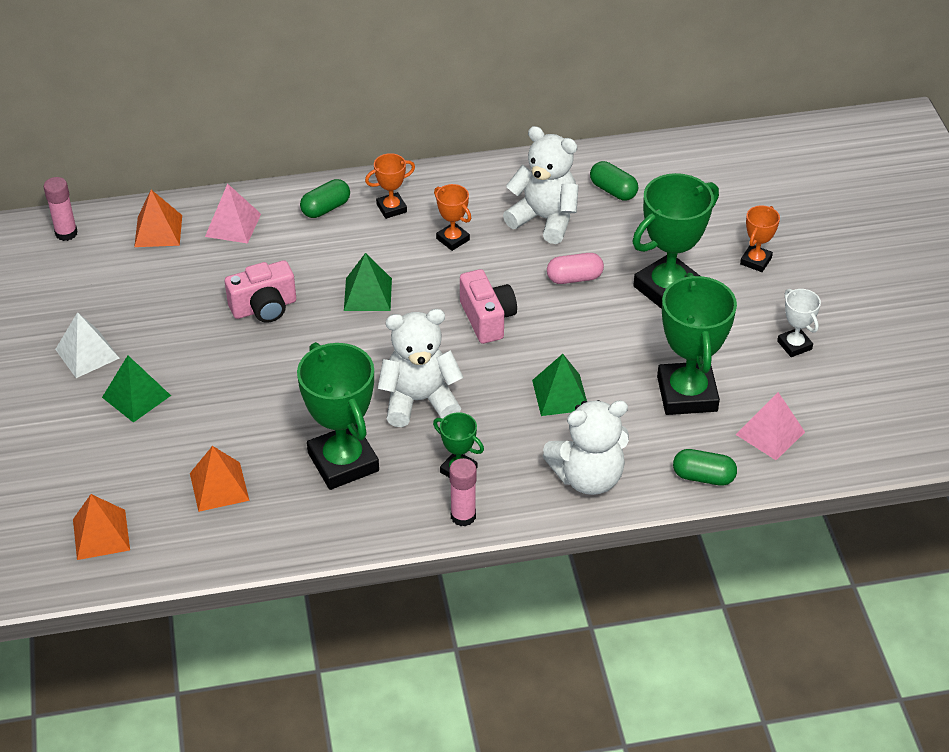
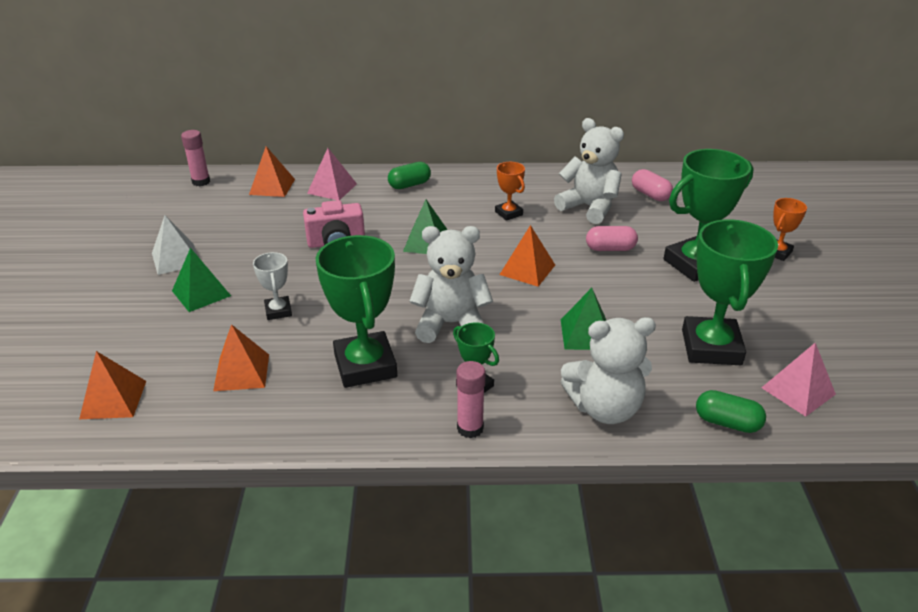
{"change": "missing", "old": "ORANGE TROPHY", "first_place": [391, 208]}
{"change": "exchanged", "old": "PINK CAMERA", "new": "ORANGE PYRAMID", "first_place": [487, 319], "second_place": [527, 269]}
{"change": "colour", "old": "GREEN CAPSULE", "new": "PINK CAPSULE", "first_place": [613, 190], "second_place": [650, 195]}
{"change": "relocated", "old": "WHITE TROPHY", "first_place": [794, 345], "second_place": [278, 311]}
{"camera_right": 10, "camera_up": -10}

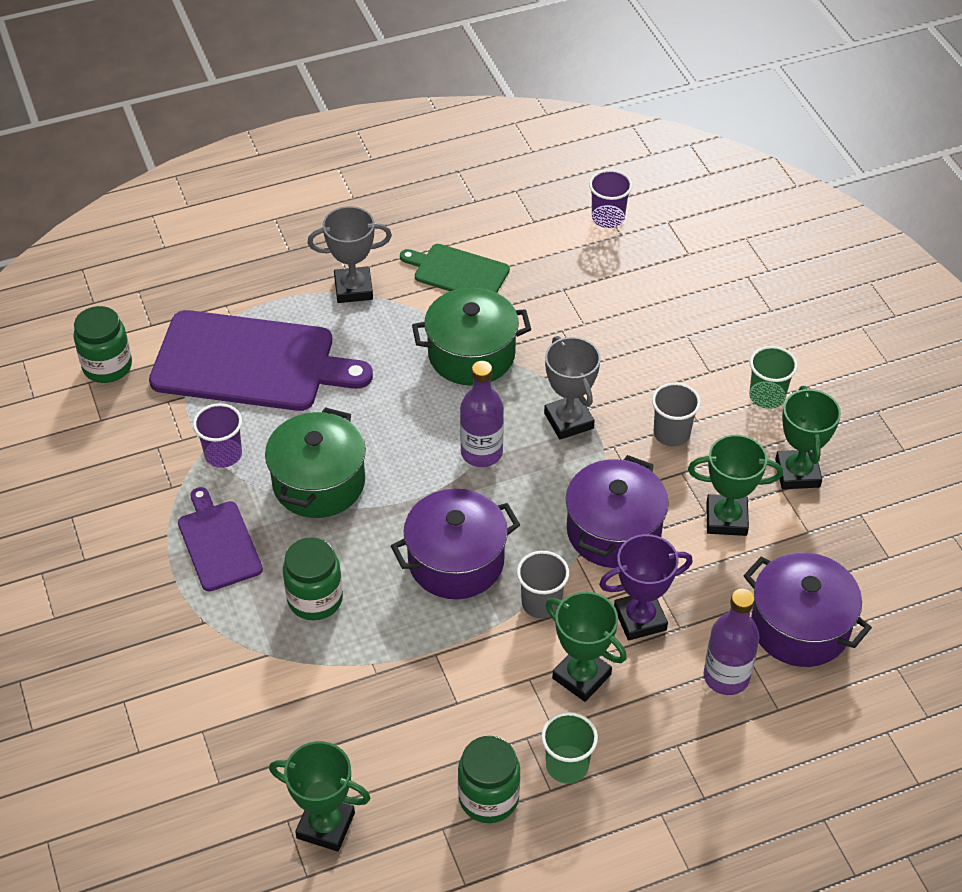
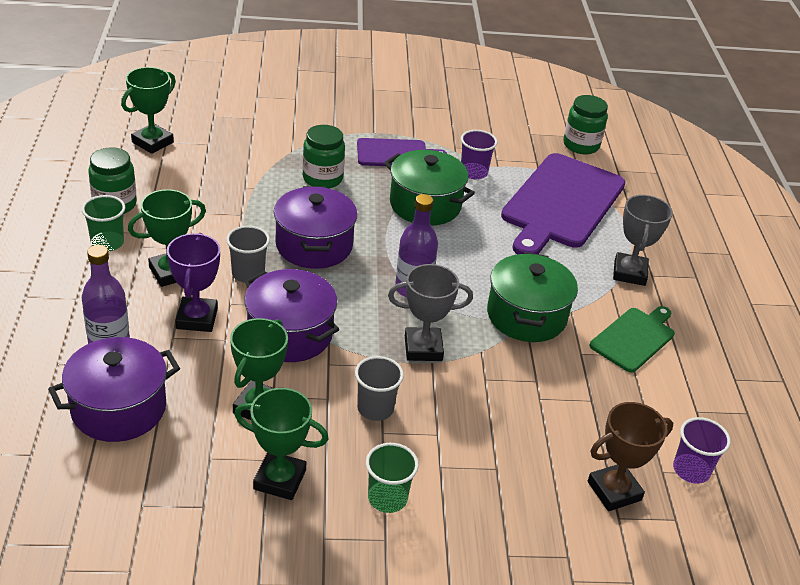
{"change": "appeared", "new": "BROWN TROPHY", "second_place": [614, 491]}
{"camera_right": 105, "camera_up": -10}

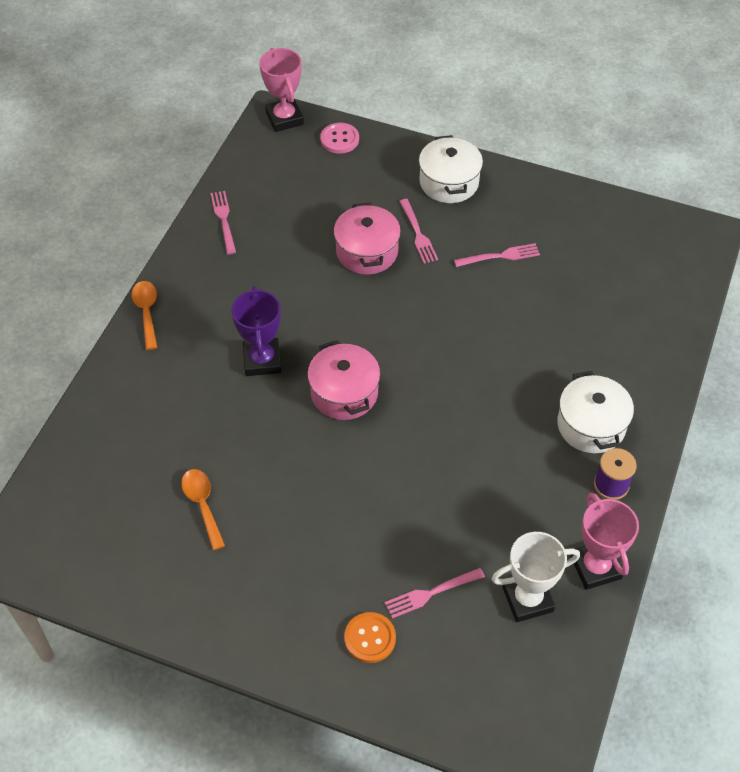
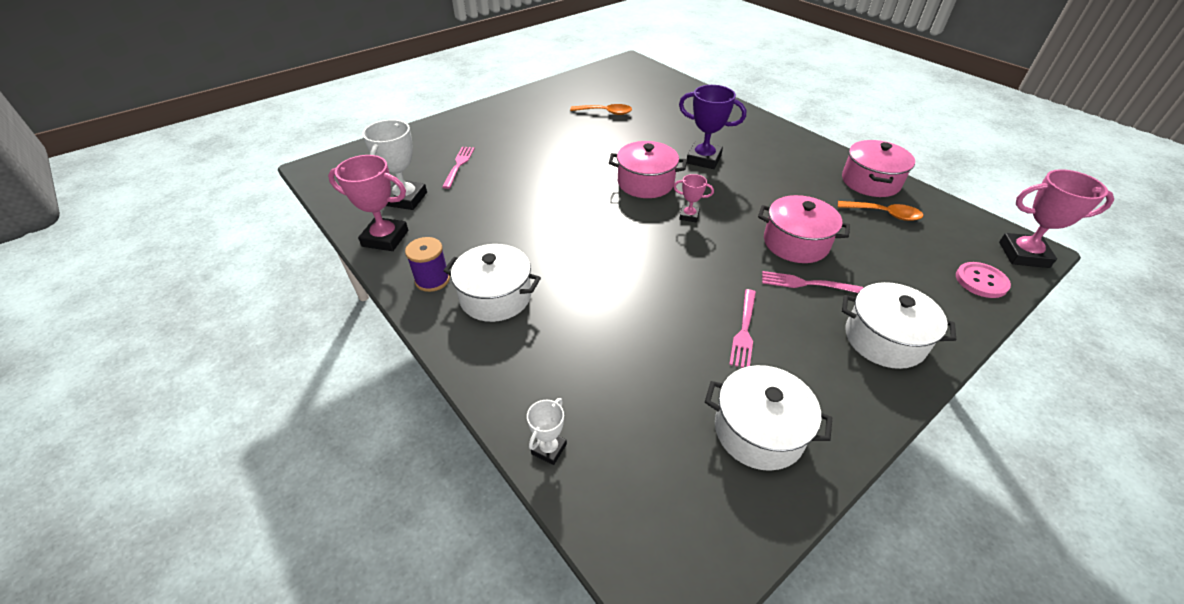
{"change": "relocated", "old": "ORANGE SPOON", "first_place": [147, 312], "second_place": [884, 214]}
{"change": "exchanged", "old": "PINK FORK", "new": "PINK POT", "first_place": [224, 220], "second_place": [870, 182]}
{"change": "missing", "old": "ORANGE BUTTON", "first_place": [370, 638]}
{"change": "appeared", "new": "WHITE TROPHY", "second_place": [549, 449]}
{"change": "appeared", "new": "PINK TROPHY", "second_place": [689, 216]}
{"change": "appeared", "new": "WHITE POT", "second_place": [759, 431]}
{"camera_right": 120, "camera_up": -10}

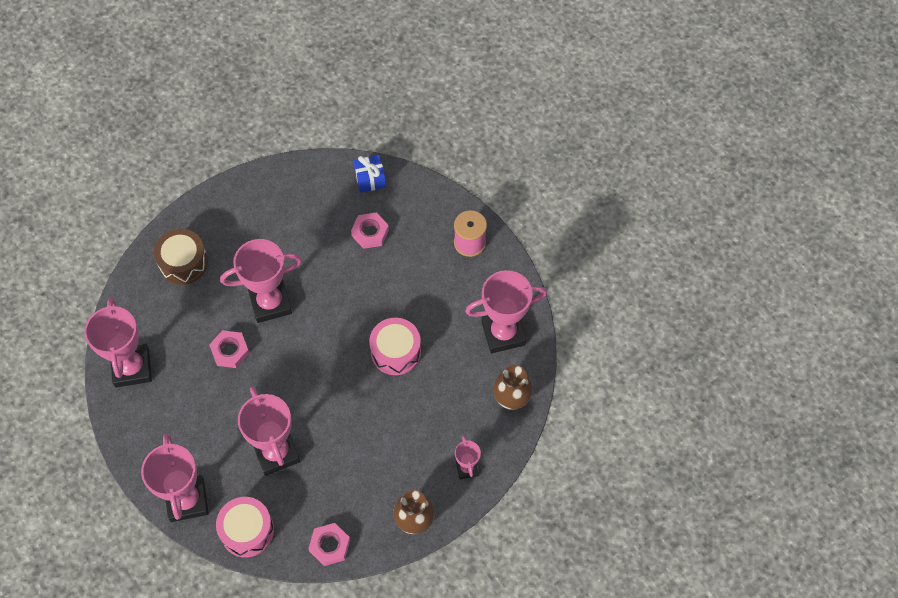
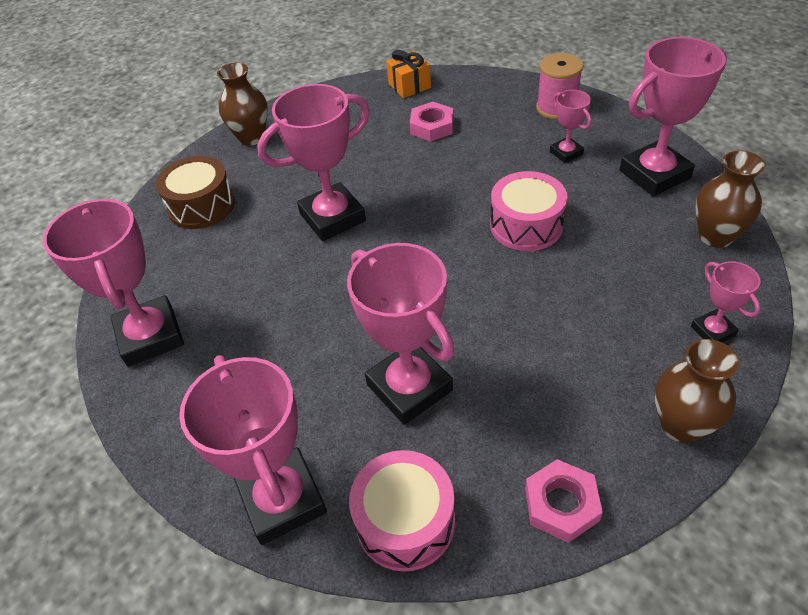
{"change": "missing", "old": "PINK NUT", "first_place": [230, 351]}
{"change": "colour", "old": "BLUE GIFT", "new": "ORANGE GIFT", "first_place": [370, 179], "second_place": [409, 86]}
{"change": "appeared", "new": "BROWN VASE", "second_place": [251, 137]}
{"change": "appeared", "new": "PINK TROPHY", "second_place": [566, 153]}
{"camera_right": -10, "camera_up": -15}

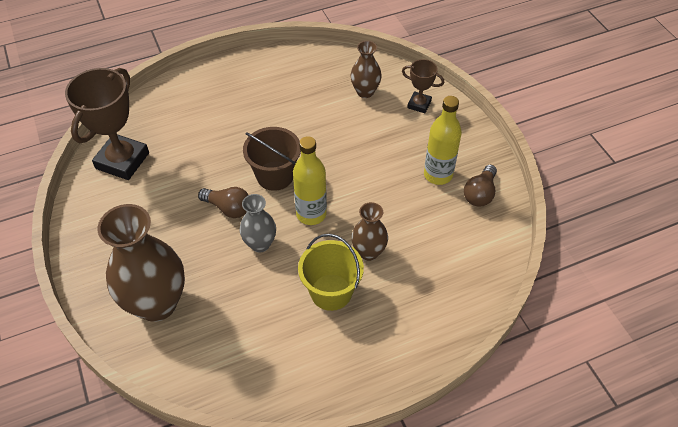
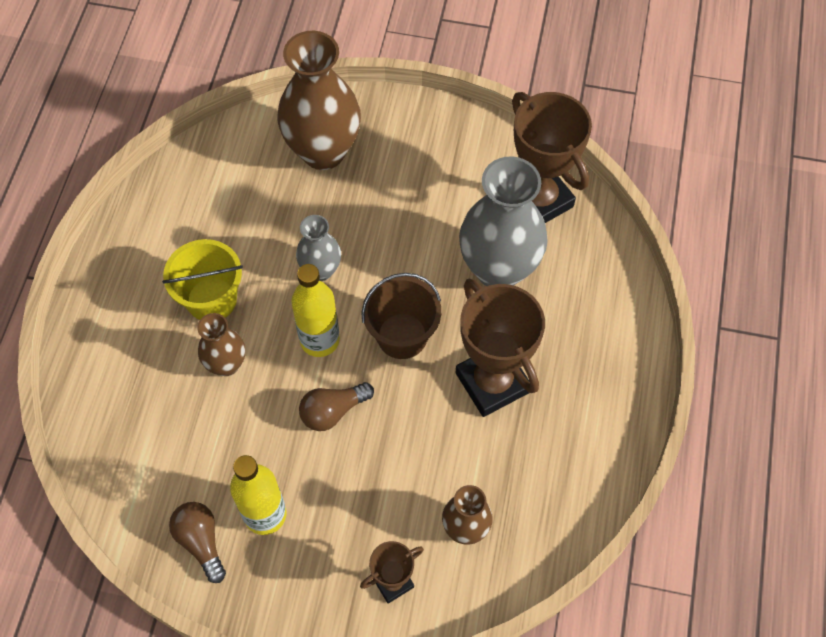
{"change": "relocated", "old": "BROWN LIGHT BULB", "first_place": [228, 208], "second_place": [333, 411]}
{"change": "appeared", "new": "BROWN TROPHY", "second_place": [492, 382]}
{"change": "appeared", "new": "GREY VASE", "second_place": [498, 269]}
{"camera_right": 125, "camera_up": 10}

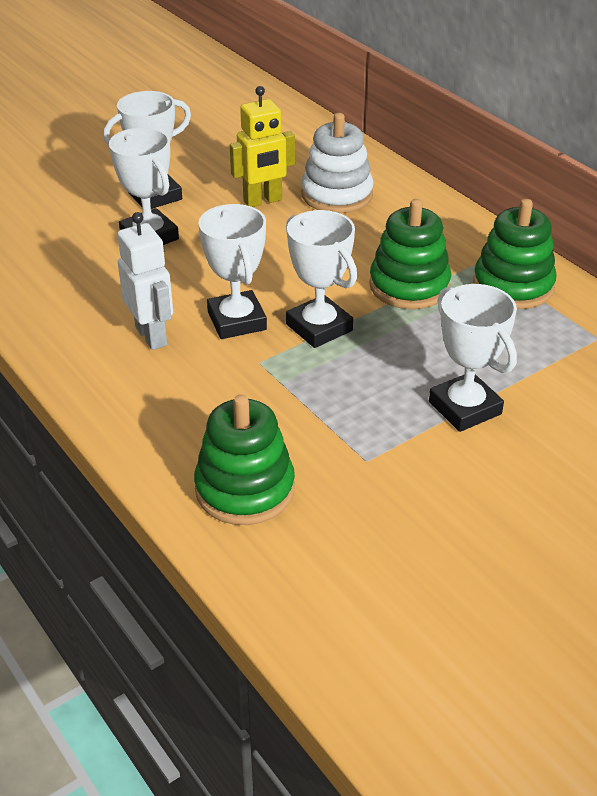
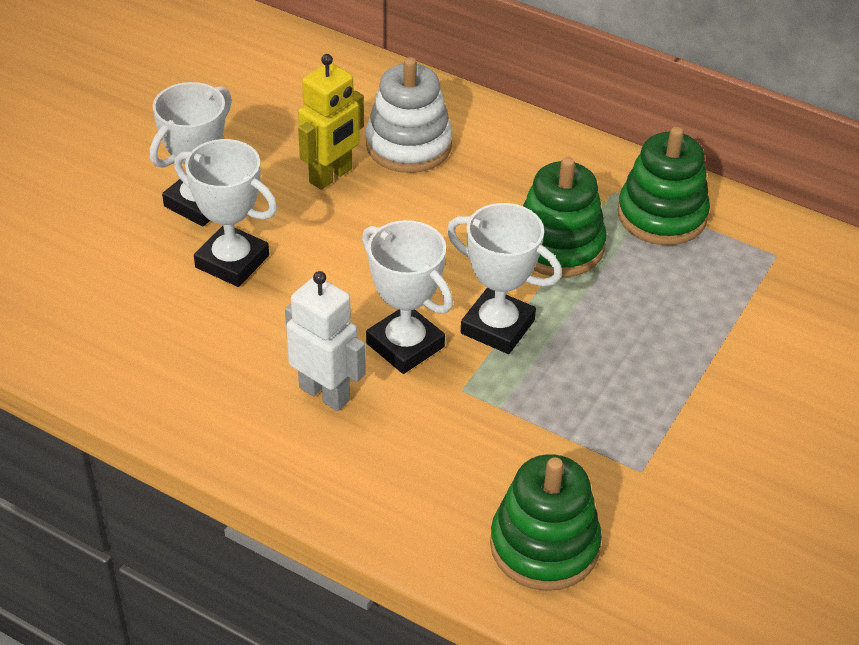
{"change": "missing", "old": "WHITE TROPHY", "first_place": [465, 408]}
{"camera_right": -25, "camera_up": 5}

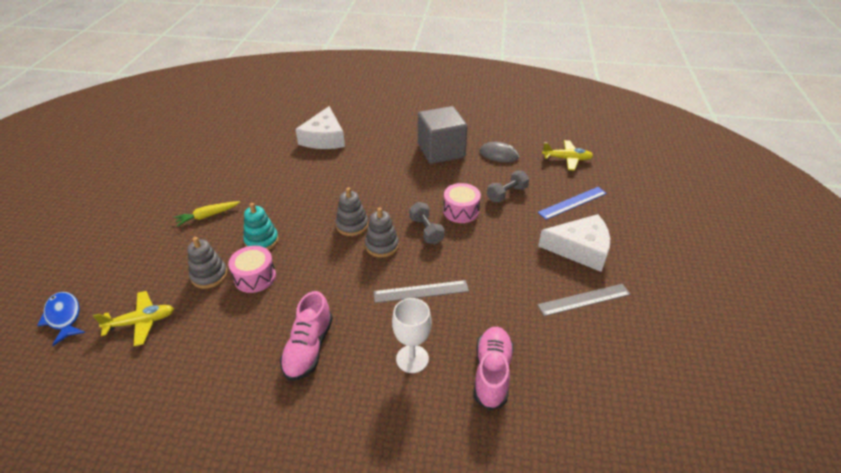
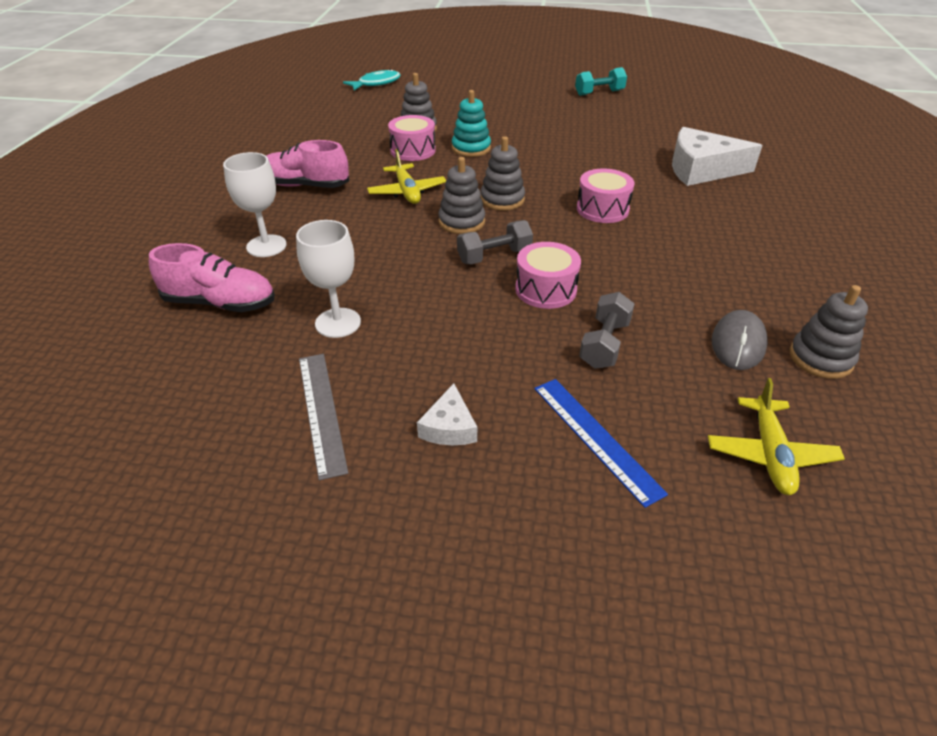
{"change": "colour", "old": "BLUE FISH", "new": "TURQUOISE FISH", "first_place": [64, 317], "second_place": [376, 83]}
{"change": "relocated", "old": "YELLOW PLANE", "first_place": [141, 322], "second_place": [407, 192]}
{"change": "missing", "old": "YELLOW CARROT", "first_place": [208, 216]}
{"change": "missing", "old": "GREY RULER", "first_place": [421, 291]}
{"change": "missing", "old": "GREY CUBE", "first_place": [441, 151]}
{"change": "spun", "old": "GREY DUMBBELL", "first_place": [507, 194], "second_place": [604, 344], "degrees": 60}
{"change": "size", "old": "WHITE CHEESE", "first_place": [580, 249], "second_place": [449, 427], "factor": 0.5}
{"change": "appeared", "new": "WHITE GOBLET", "second_place": [338, 323]}
{"change": "appeared", "new": "TURQUOISE DUMBBELL", "second_place": [599, 93]}
{"change": "appeared", "new": "PINK DRUM", "second_place": [602, 209]}
{"change": "appeared", "new": "GREY STACKING TOY", "second_place": [820, 358]}
{"camera_right": 90, "camera_up": 0}

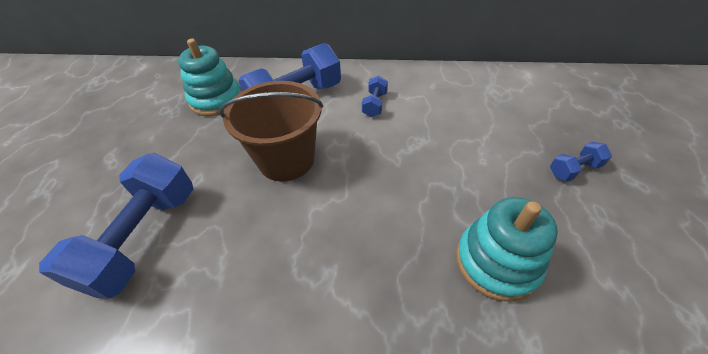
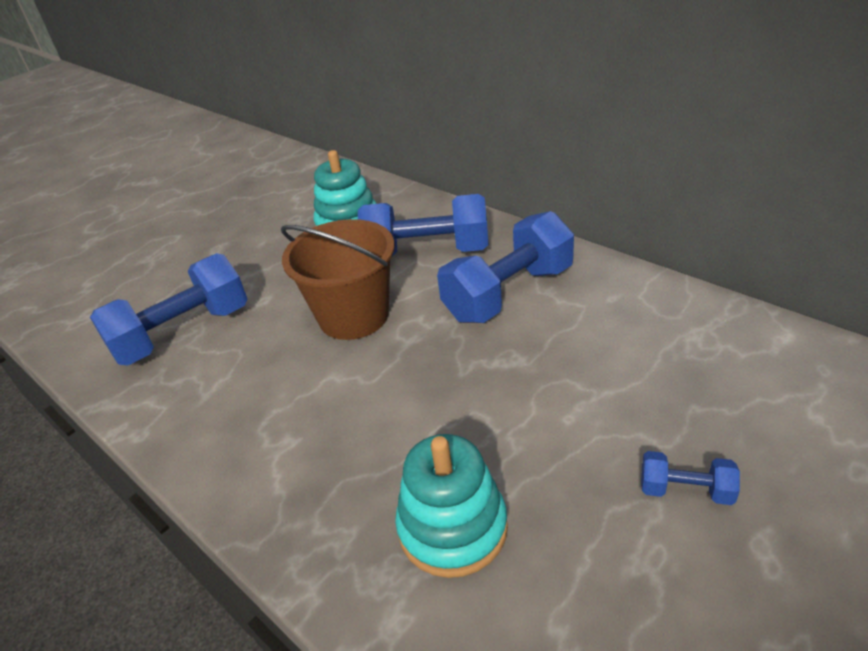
{"change": "size", "old": "BLUE DUMBBELL", "first_place": [374, 104], "second_place": [508, 293], "factor": 2.17}
{"camera_right": 40, "camera_up": -10}

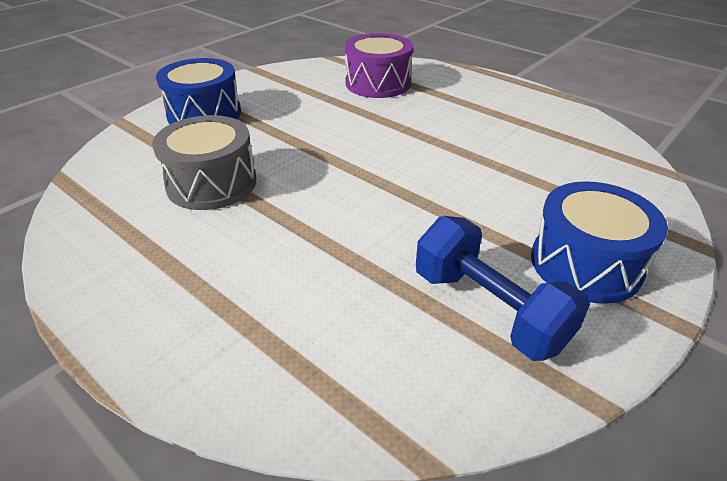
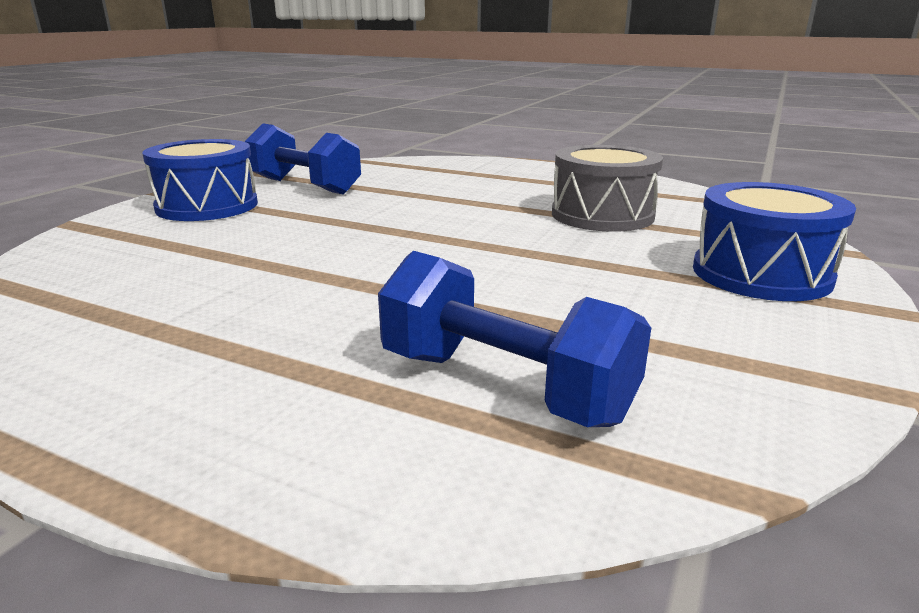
{"change": "exchanged", "old": "PURPLE DRUM", "new": "BLUE DUMBBELL", "first_place": [378, 83], "second_place": [504, 386]}
{"camera_right": 165, "camera_up": -15}

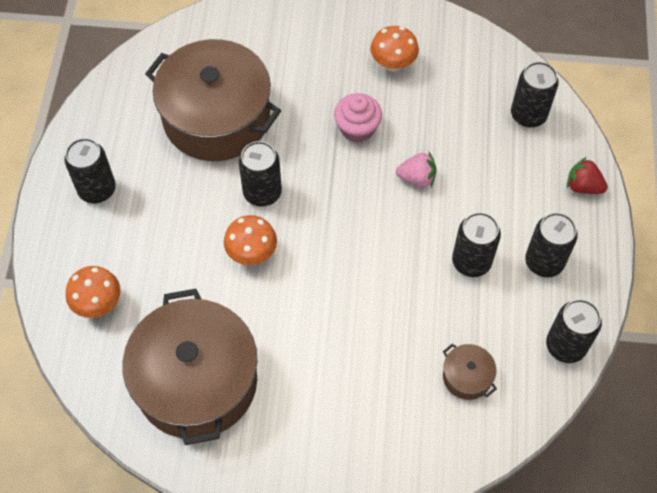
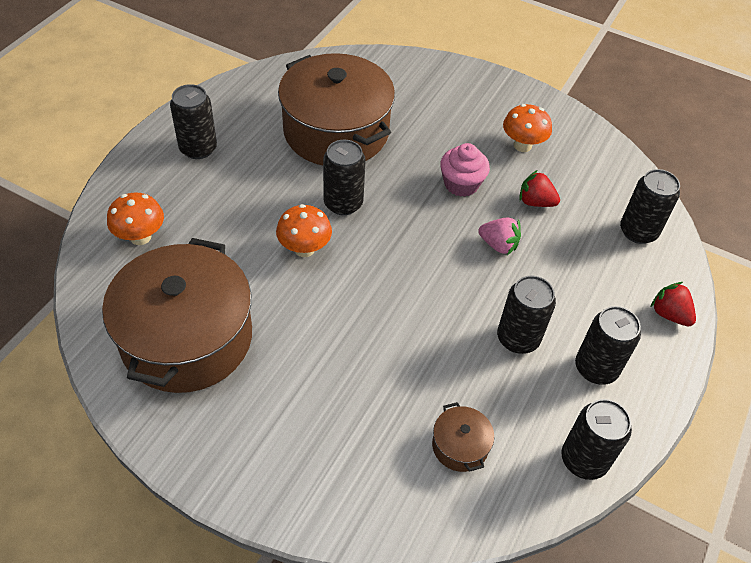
{"change": "appeared", "new": "RED STRAWBERRY", "second_place": [535, 202]}
{"camera_right": 20, "camera_up": -10}

